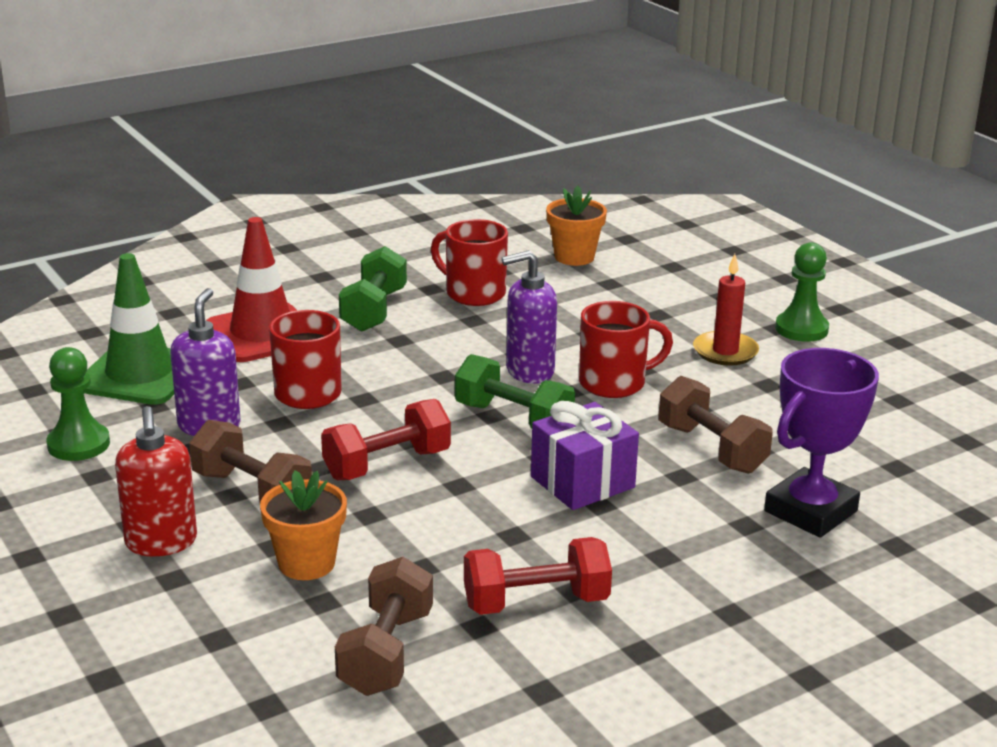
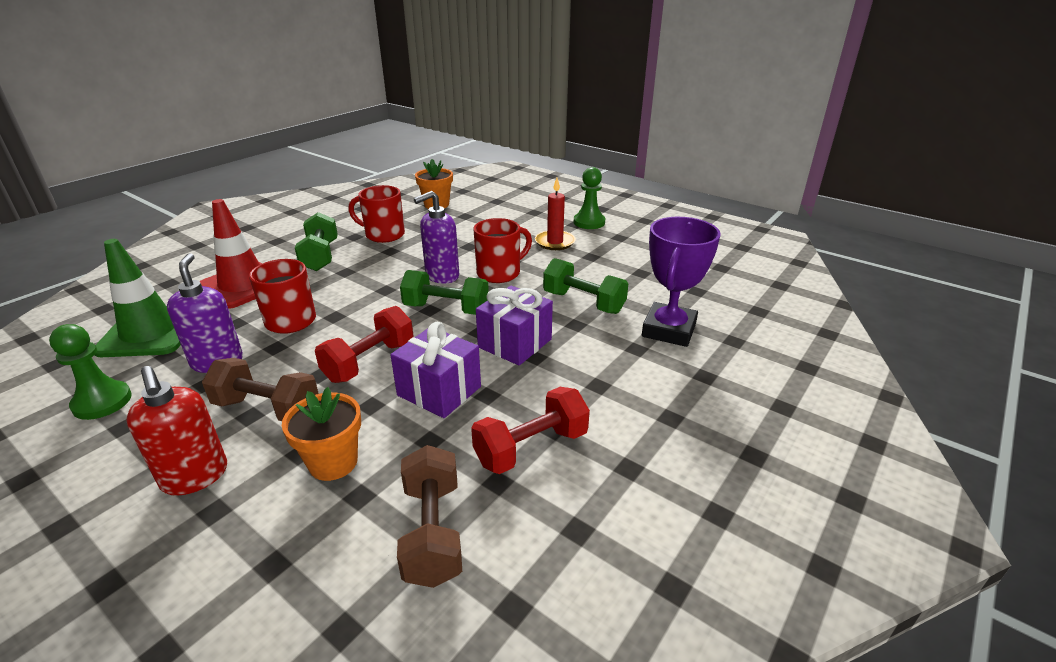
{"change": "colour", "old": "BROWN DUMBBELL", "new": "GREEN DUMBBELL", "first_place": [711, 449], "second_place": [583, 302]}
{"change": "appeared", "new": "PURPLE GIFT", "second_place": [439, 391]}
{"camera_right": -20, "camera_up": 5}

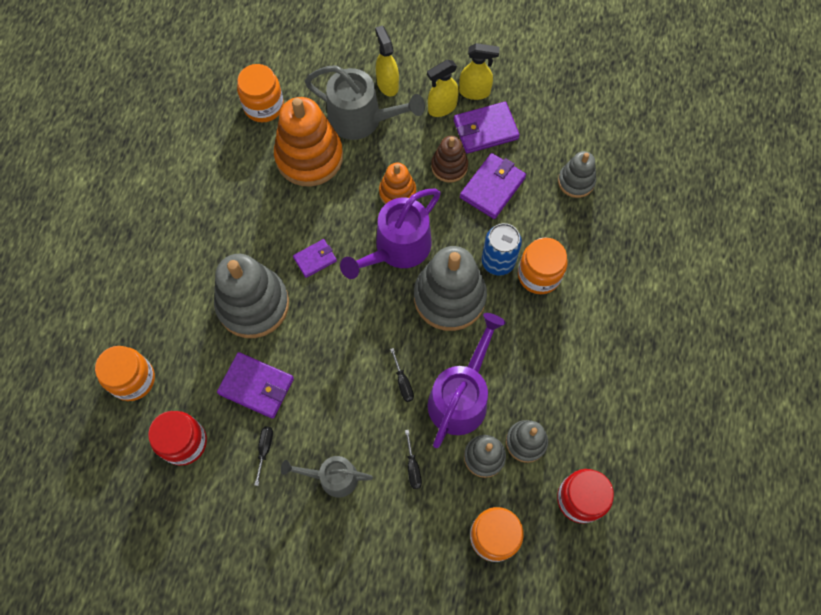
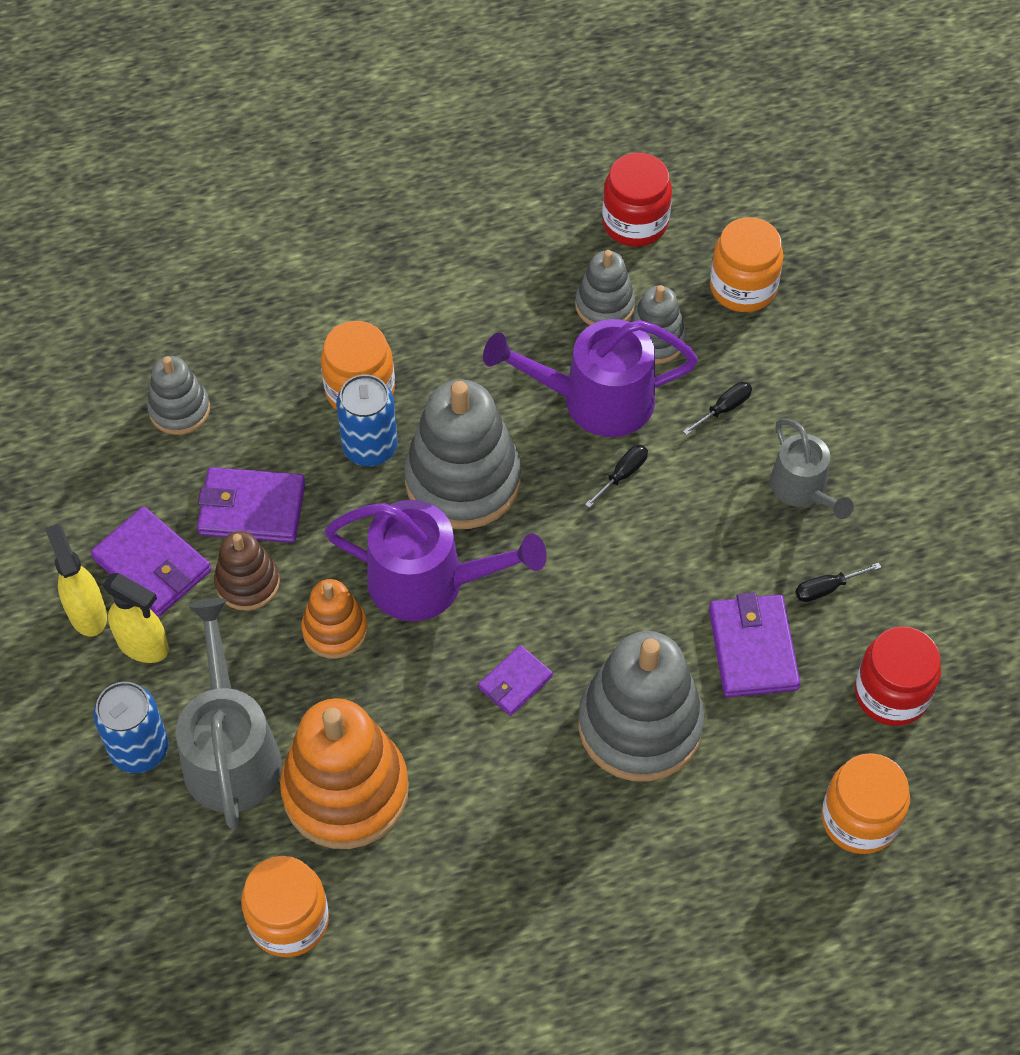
{"change": "spun", "old": "PURPLE WALLET", "first_place": [315, 259], "second_place": [515, 682], "degrees": -75}
{"change": "exchanged", "old": "YELLOW SPRAY BOTTLE", "new": "BLUE CAN", "first_place": [387, 84], "second_place": [139, 749]}
{"camera_right": -120, "camera_up": -10}

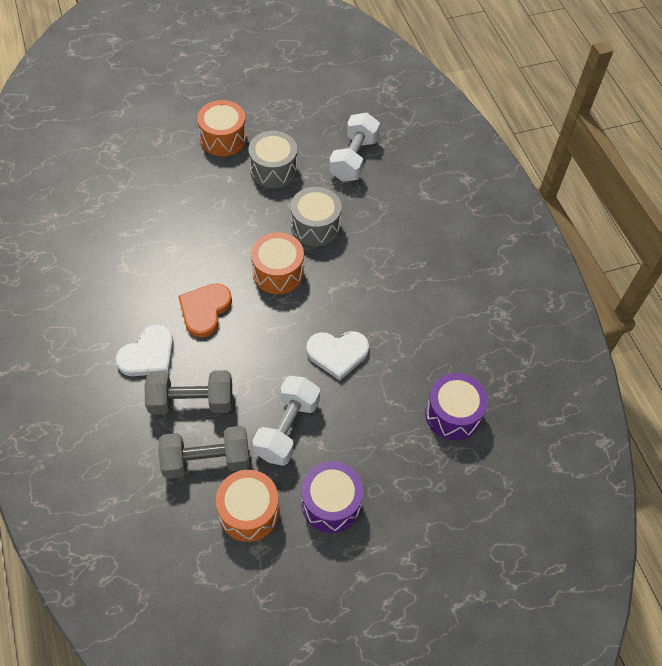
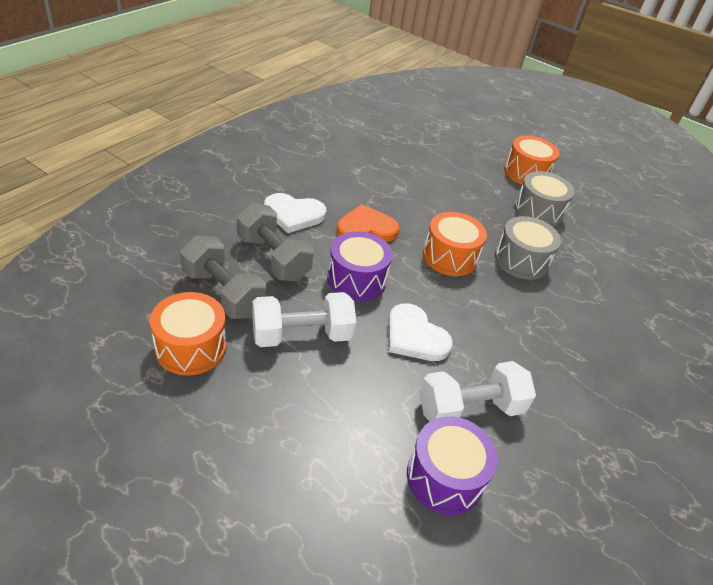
{"change": "relocated", "old": "PURPLE DRUM", "first_place": [331, 503], "second_place": [356, 279]}
{"change": "relocated", "old": "WHITE DUMBBELL", "first_place": [353, 159], "second_place": [470, 409]}
{"camera_right": 50, "camera_up": -15}

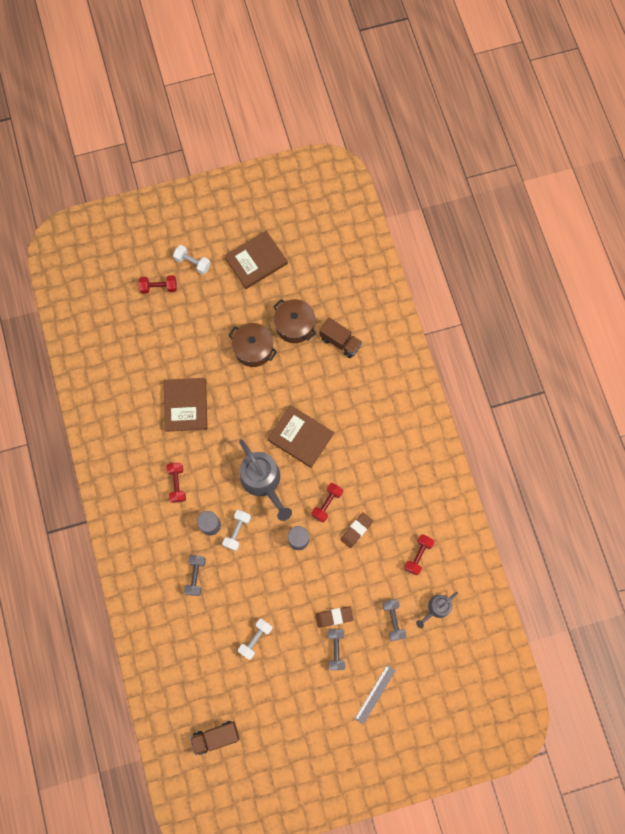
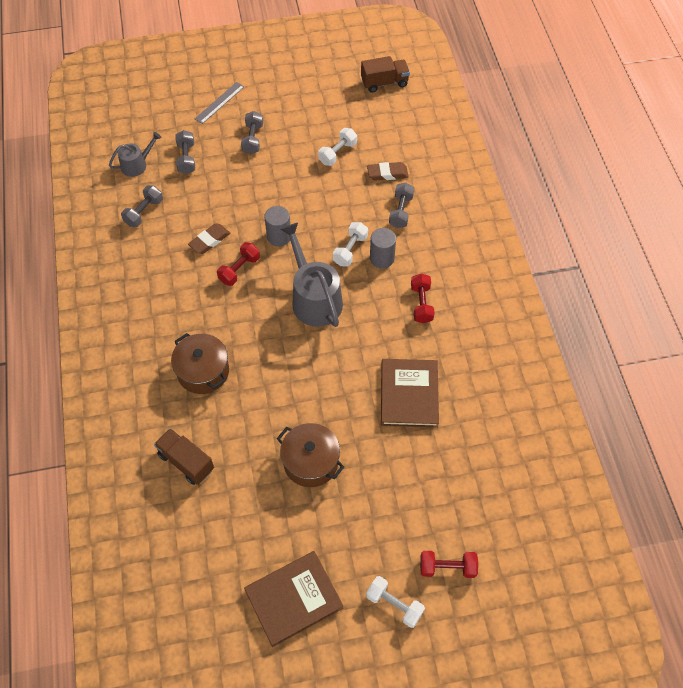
{"change": "missing", "old": "BROWN BOOK", "first_place": [300, 437]}
{"change": "relocated", "old": "BROWN POT", "first_place": [294, 325], "second_place": [203, 371]}
{"change": "relocated", "old": "BROWN ERASER", "first_place": [334, 617], "second_place": [387, 173]}
{"change": "colour", "old": "RED DUMBBELL", "new": "GREY DUMBBELL", "first_place": [418, 555], "second_place": [144, 212]}
{"camera_right": -175, "camera_up": -15}

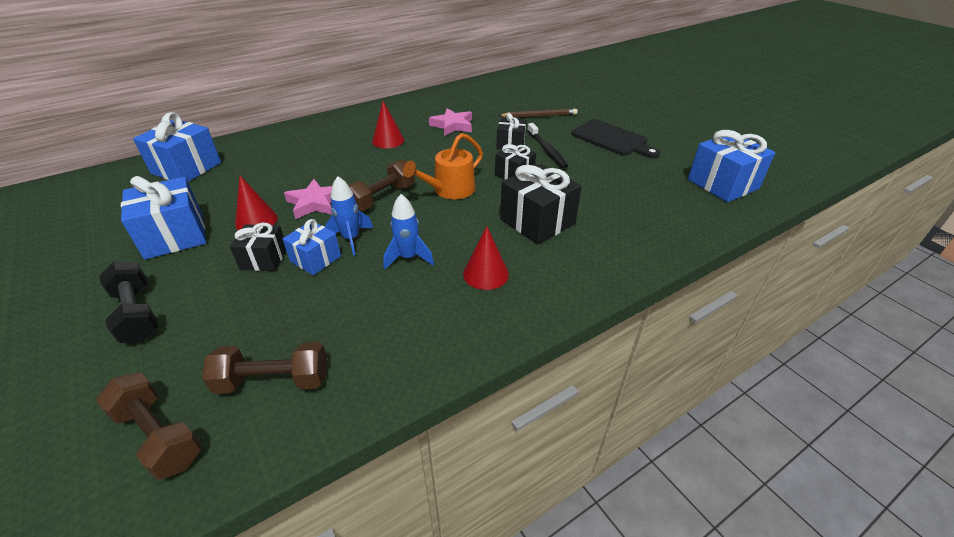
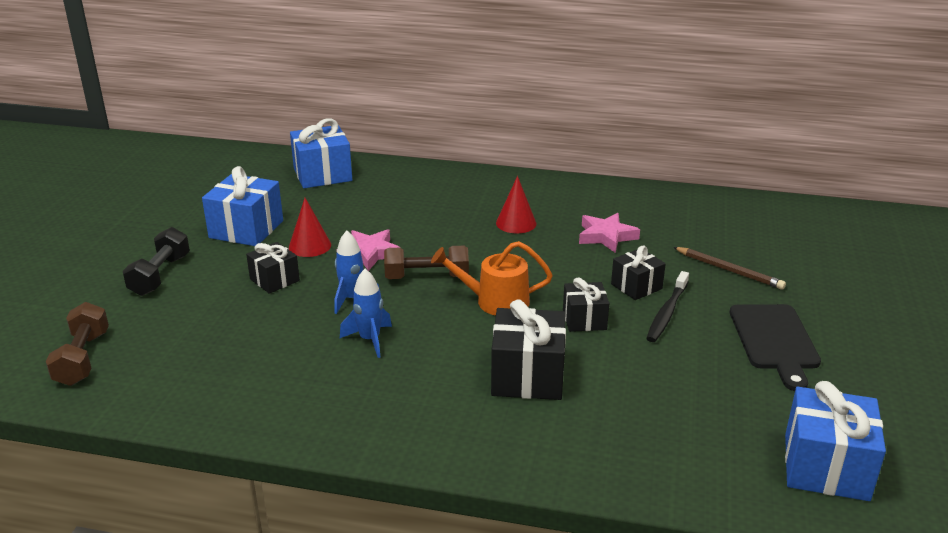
{"change": "missing", "old": "BROWN DUMBBELL", "first_place": [273, 381]}
{"change": "missing", "old": "BLUE GIFT", "first_place": [315, 259]}
{"change": "missing", "old": "RED CONE", "first_place": [486, 274]}
{"camera_right": 45, "camera_up": -10}

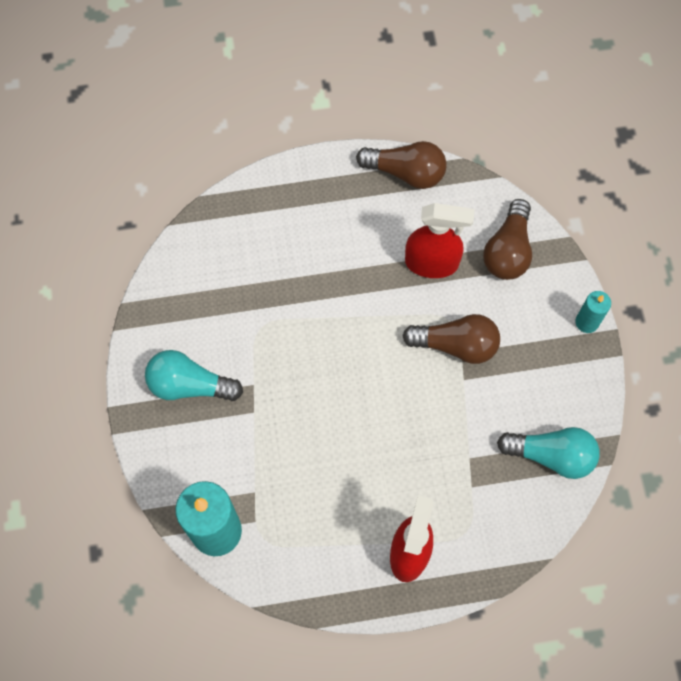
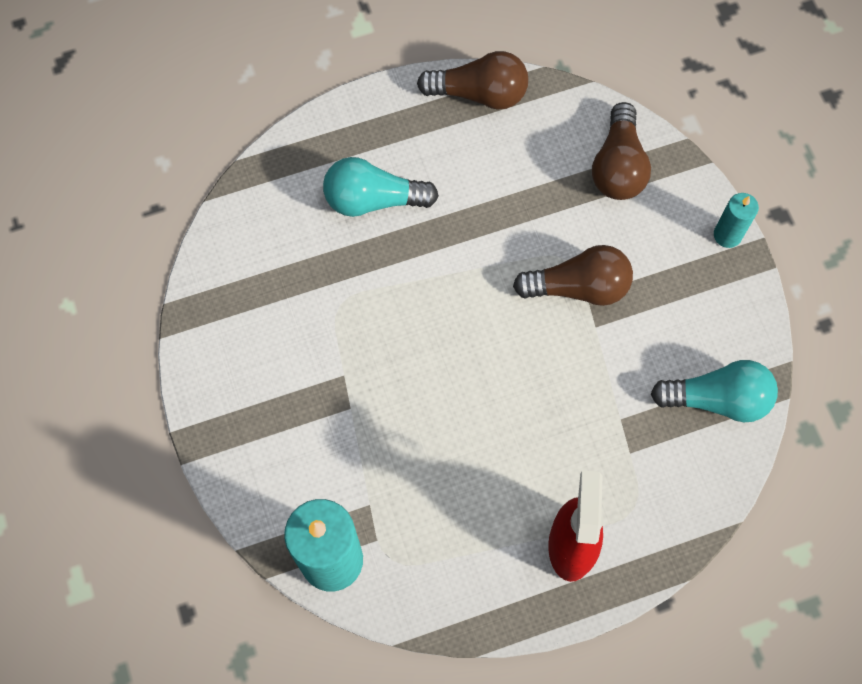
{"change": "relocated", "old": "TURQUOISE LIGHT BULB", "first_place": [189, 385], "second_place": [373, 199]}
{"change": "missing", "old": "RED SPRAY BOTTLE", "first_place": [432, 263]}
{"camera_right": -10, "camera_up": 0}

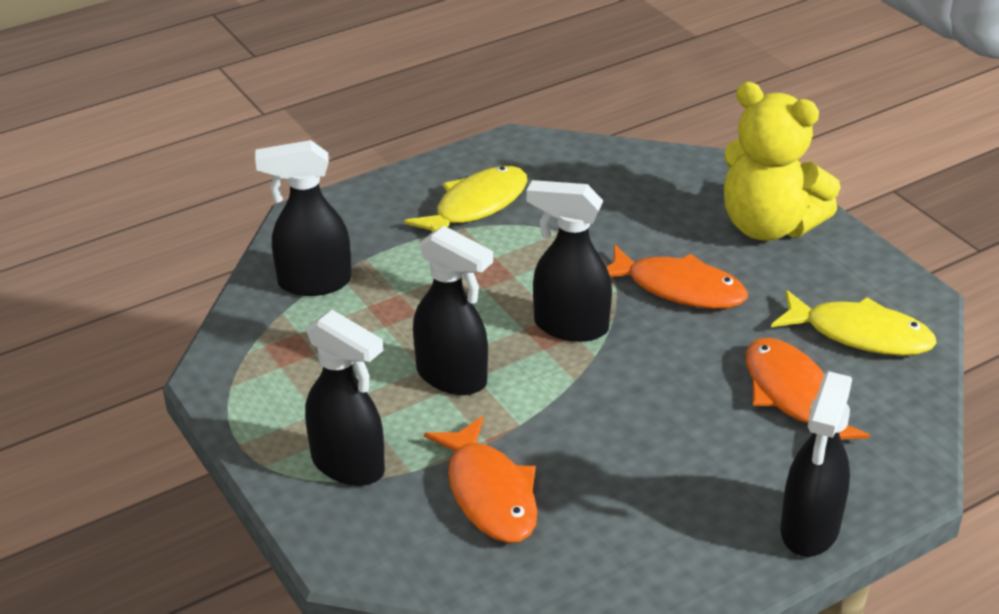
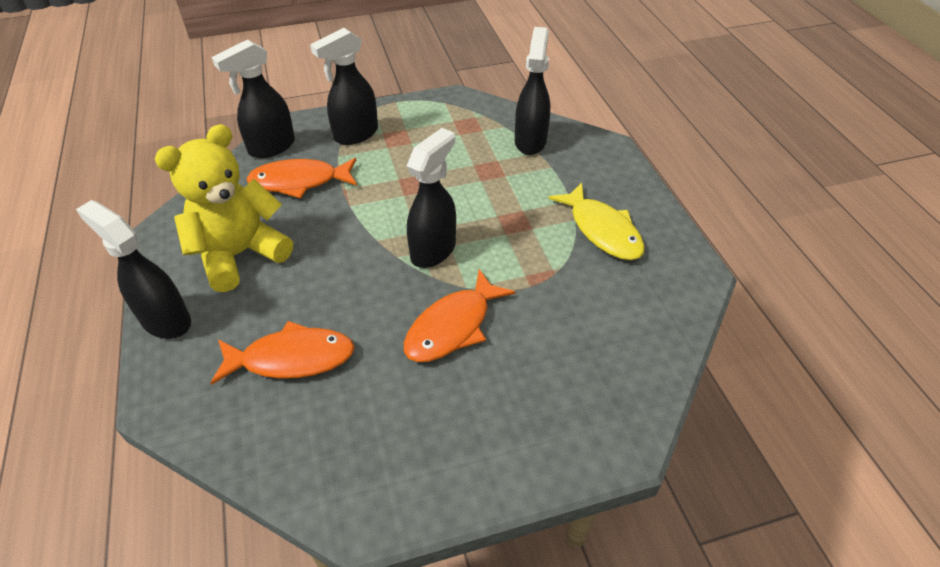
{"change": "relocated", "old": "BLACK SPRAY BOTTLE", "first_place": [452, 377], "second_place": [271, 147]}
{"change": "relocated", "old": "YELLOW TEDDY BEAR", "first_place": [768, 226], "second_place": [240, 254]}
{"change": "missing", "old": "YELLOW FISH", "first_place": [860, 334]}
{"camera_right": 105, "camera_up": 10}

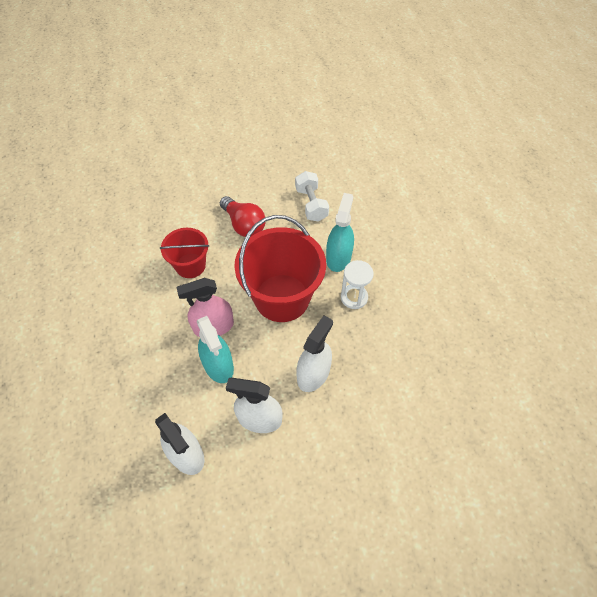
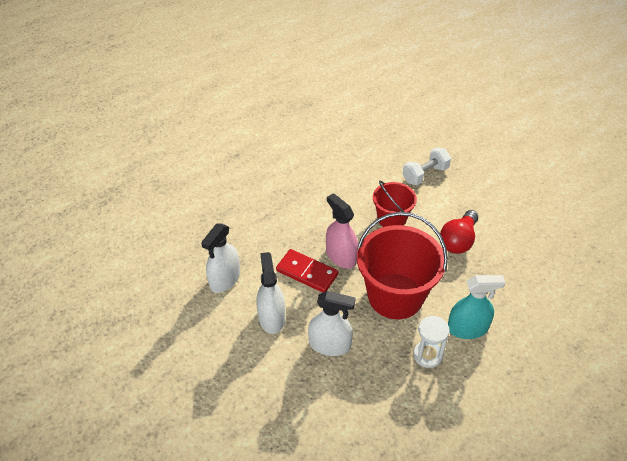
{"change": "exchanged", "old": "TURQUOISE SPRAY BOTTLE", "new": "RED DOMINO", "first_place": [218, 365], "second_place": [307, 272]}
{"change": "relocated", "old": "WHITE DUMBBELL", "first_place": [311, 204], "second_place": [425, 174]}
{"camera_right": 70, "camera_up": -10}

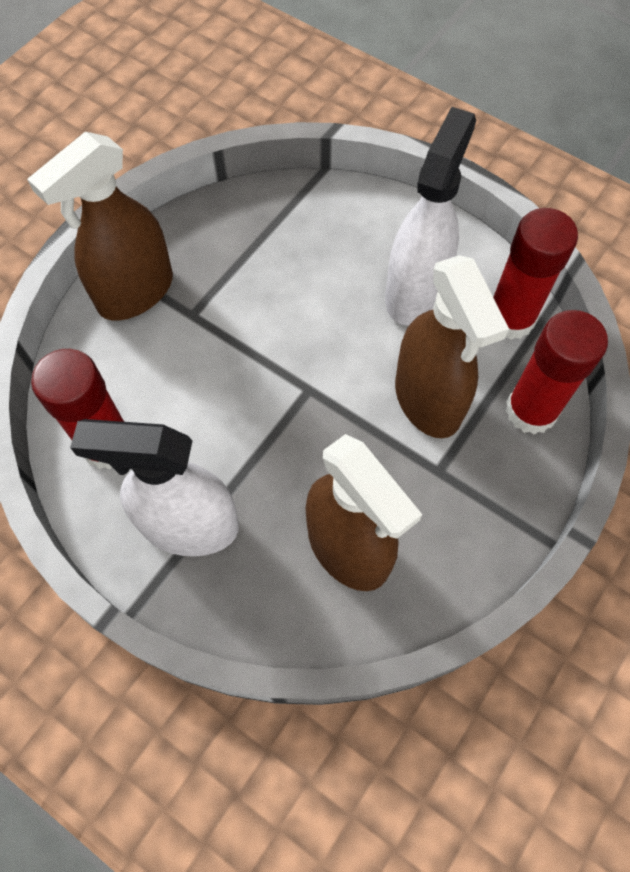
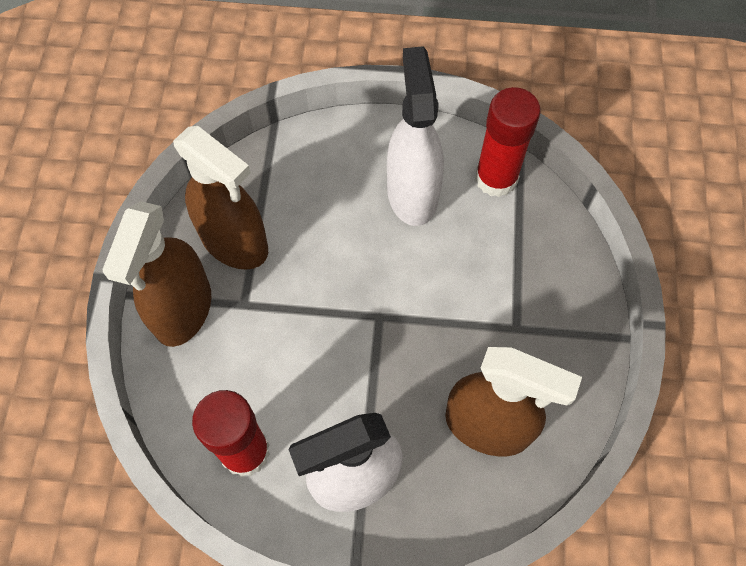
{"change": "relocated", "old": "BROWN SPRAY BOTTLE", "first_place": [428, 400], "second_place": [235, 242]}
{"change": "missing", "old": "RED GLUE STICK", "first_place": [531, 410]}
{"camera_right": -30, "camera_up": 0}

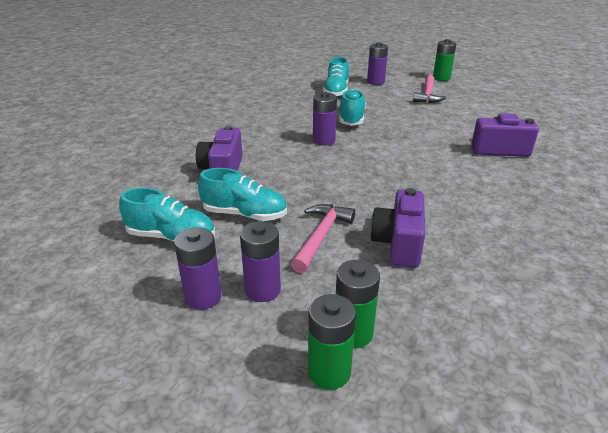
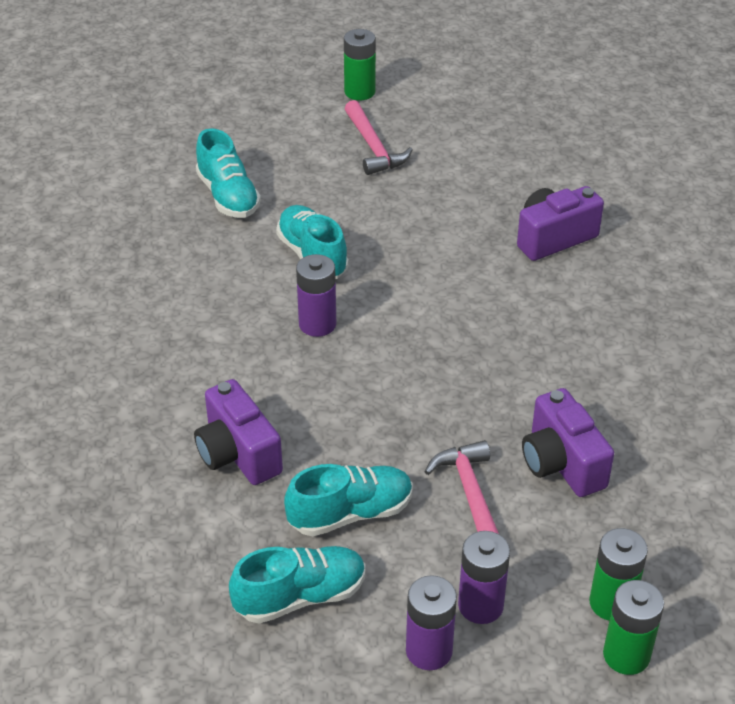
{"change": "missing", "old": "PURPLE BATTERY", "first_place": [375, 82]}
{"camera_right": -35, "camera_up": 10}

